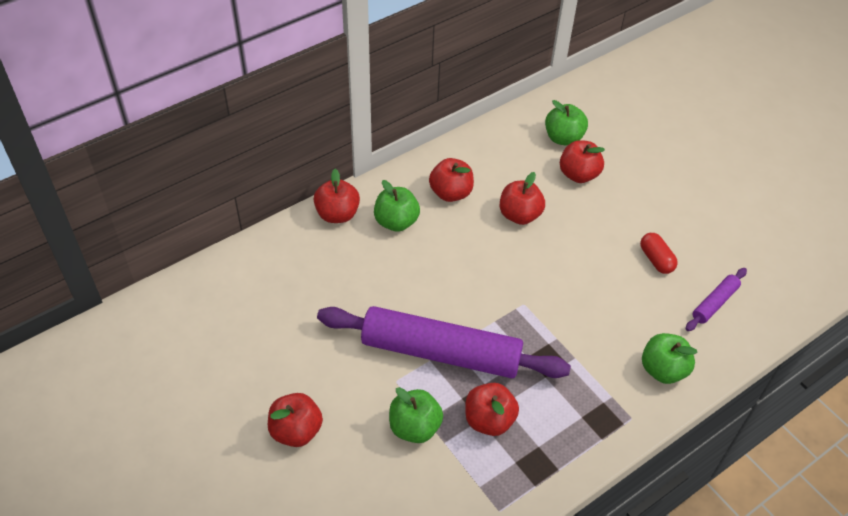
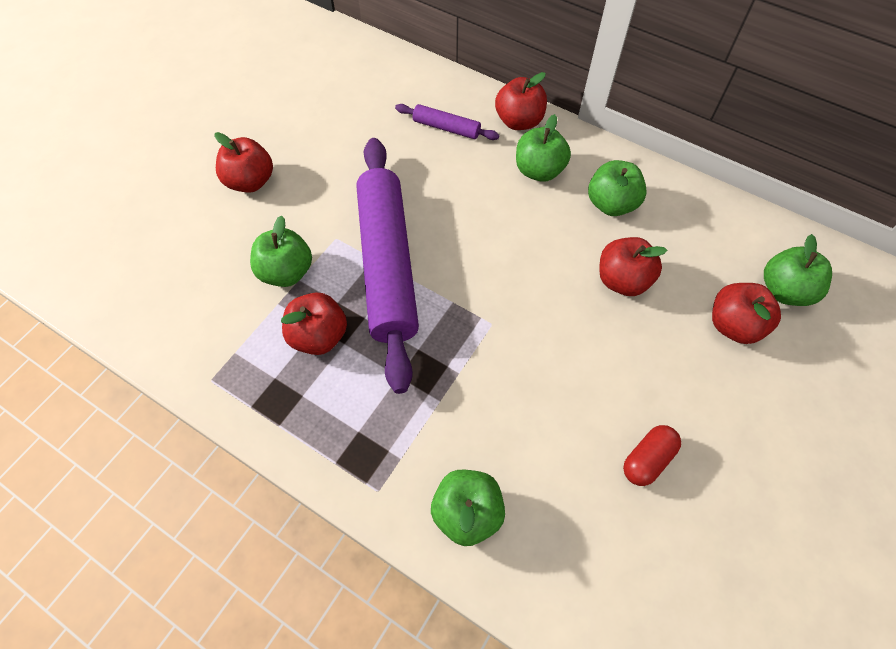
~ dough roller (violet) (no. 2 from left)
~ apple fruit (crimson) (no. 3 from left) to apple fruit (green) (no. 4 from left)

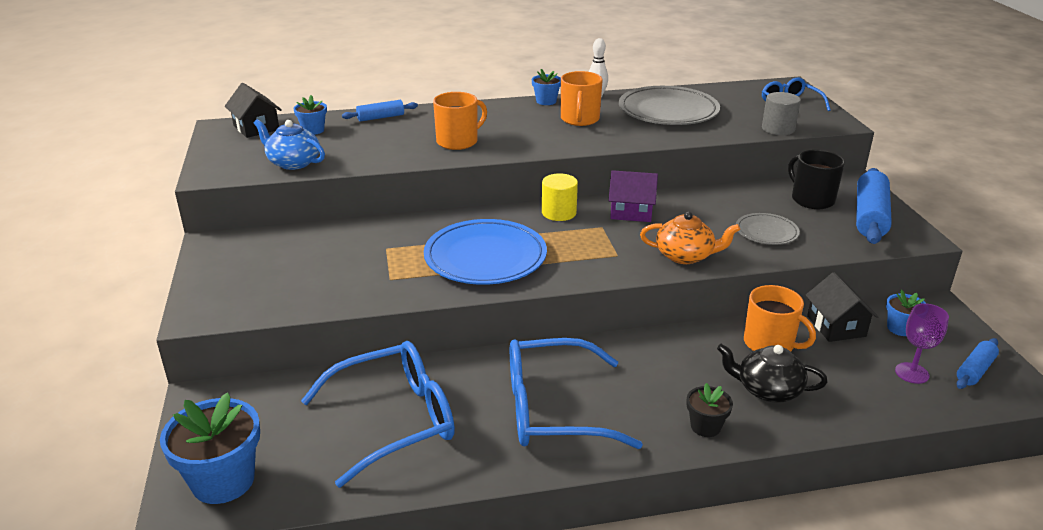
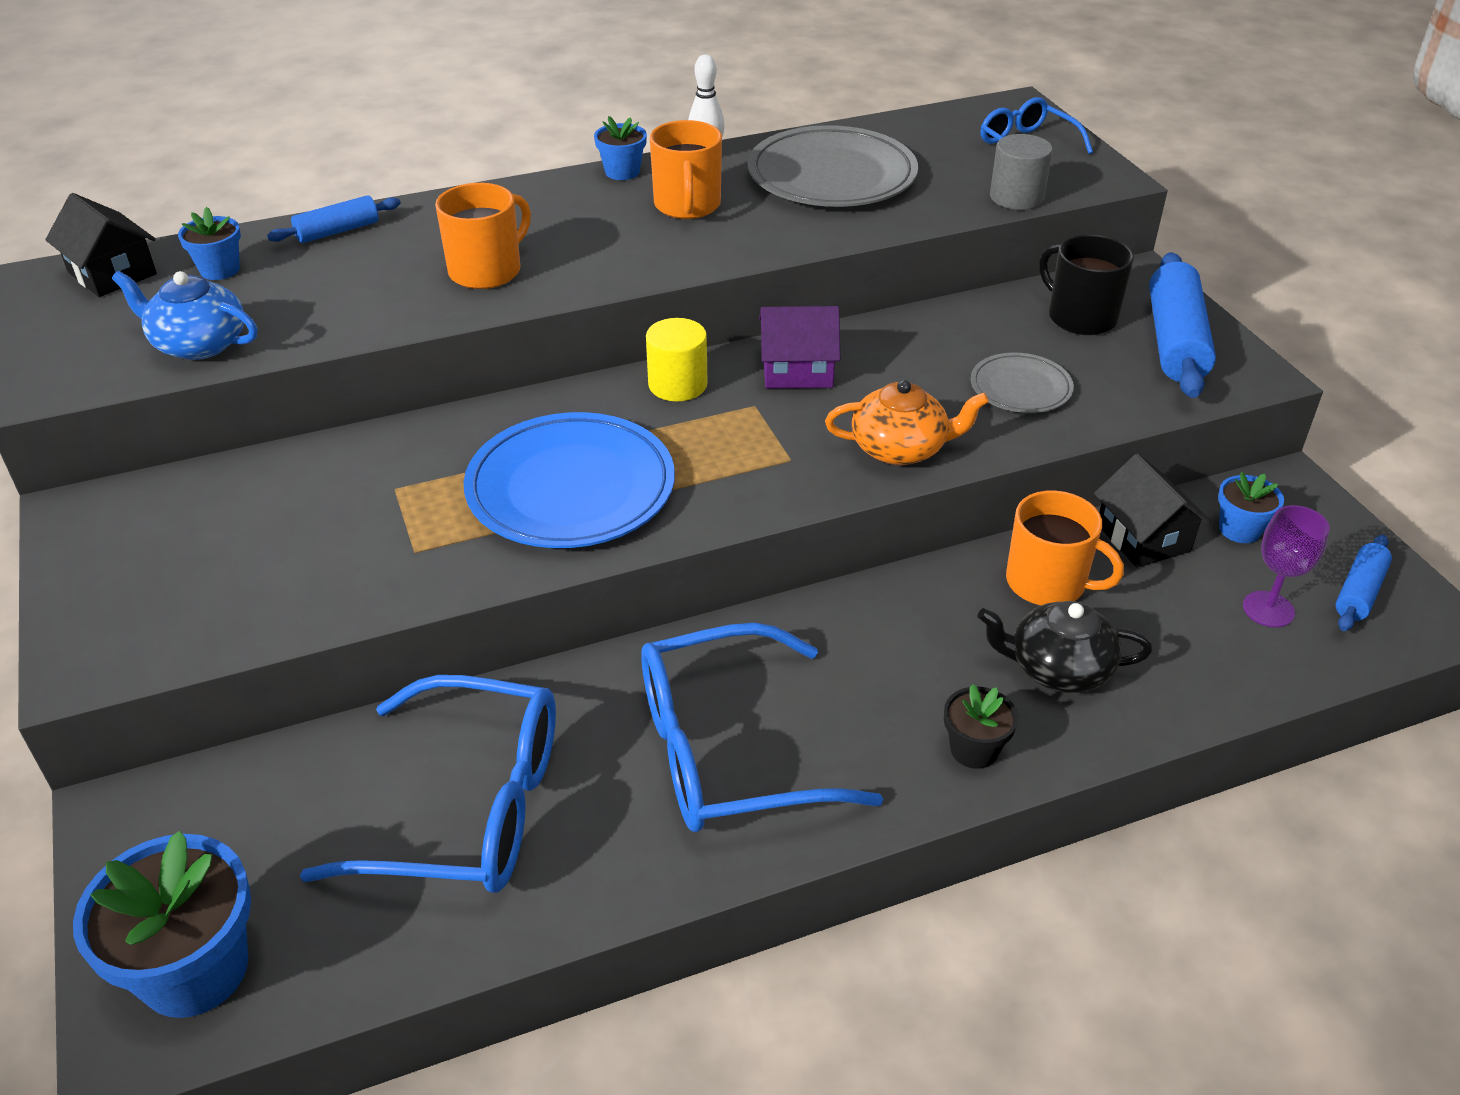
~ spectacles (cobalt) (no. 1 from left) 45 degrees clockwise

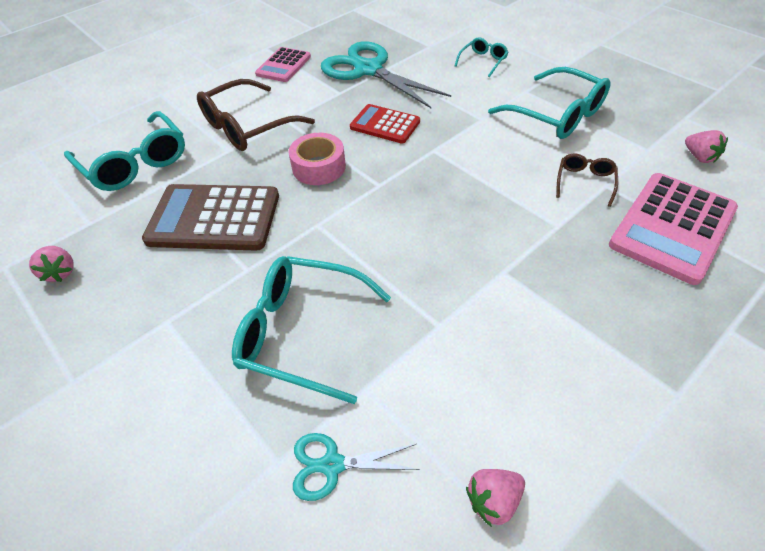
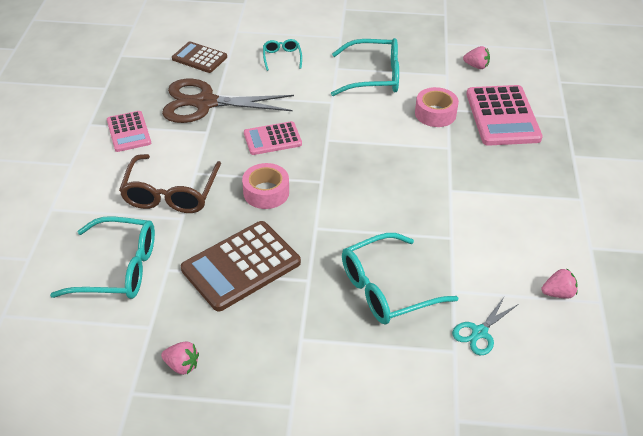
~ scissors (turquoise) (no. 2 from left) to scissors (brown)
+ calculator (brown) (no. 1 from left)
~ calculator (crimson) to calculator (rose-pink) (no. 2 from left)
~ spectacles (brown) (no. 2 from left) to roll of tape (rose-pink) (no. 2 from left)
~ berry (rose-pink) (no. 2 from left in the first image) 120 degrees counterclockwise

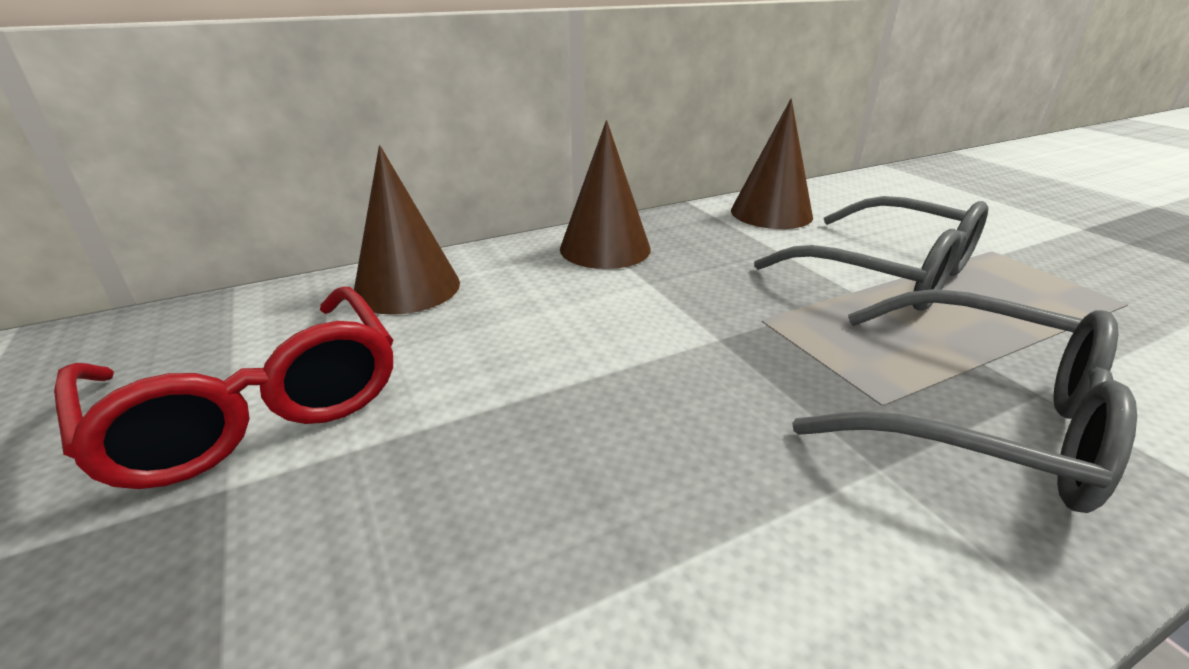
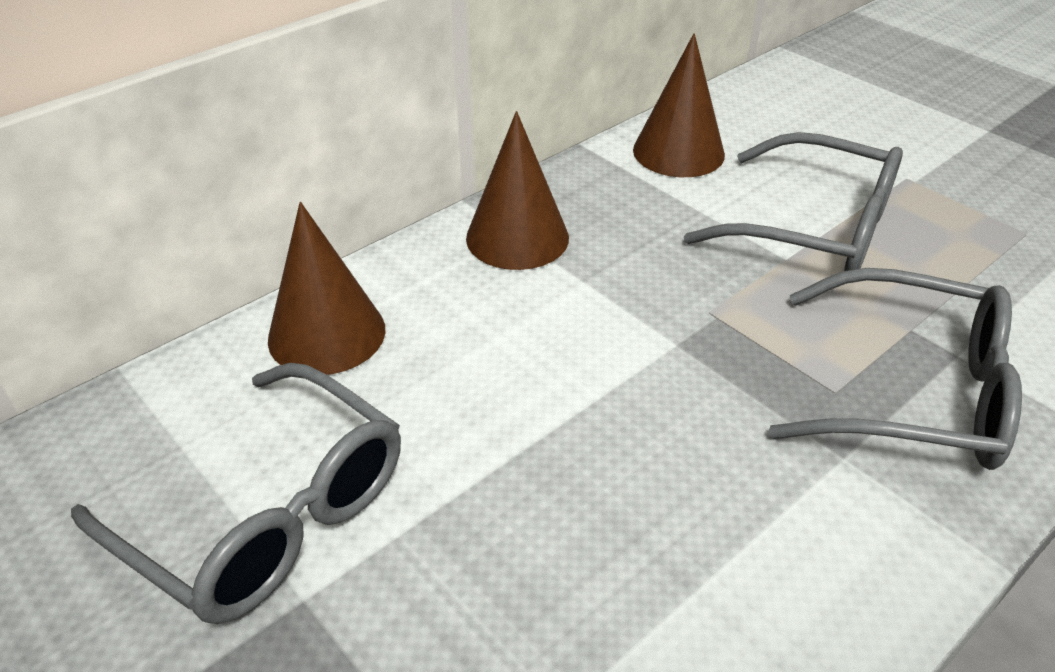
~ spectacles (crimson) to spectacles (ash-grey) (no. 1 from left)

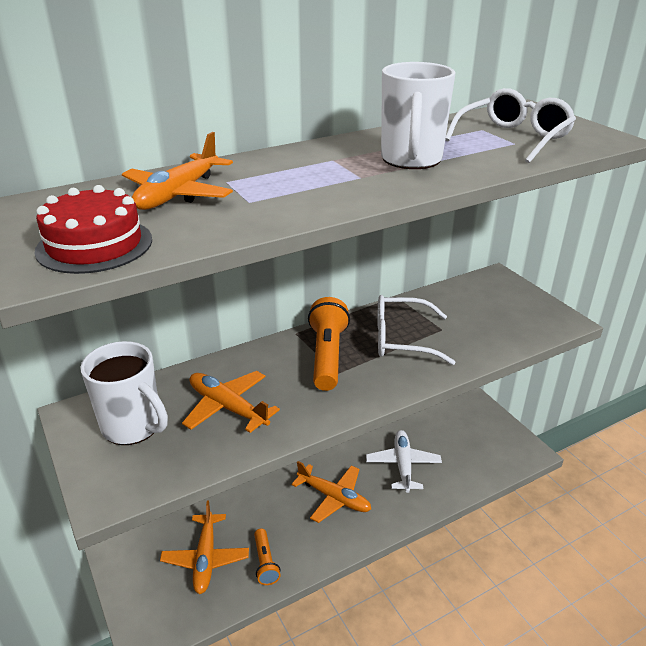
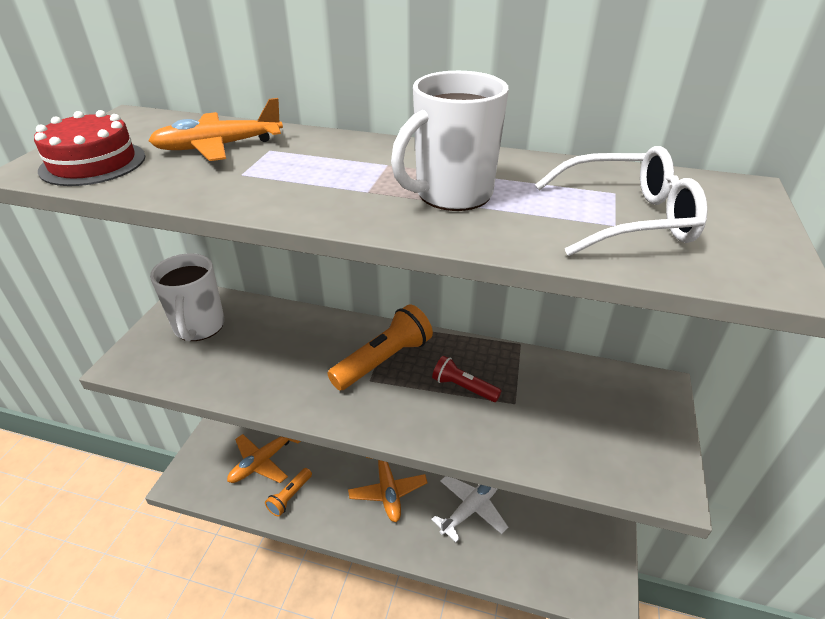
~ spectacles (snow-white) (no. 1 from left) to torch (crimson)
- toy plane (orange-coloured) (no. 3 from left)

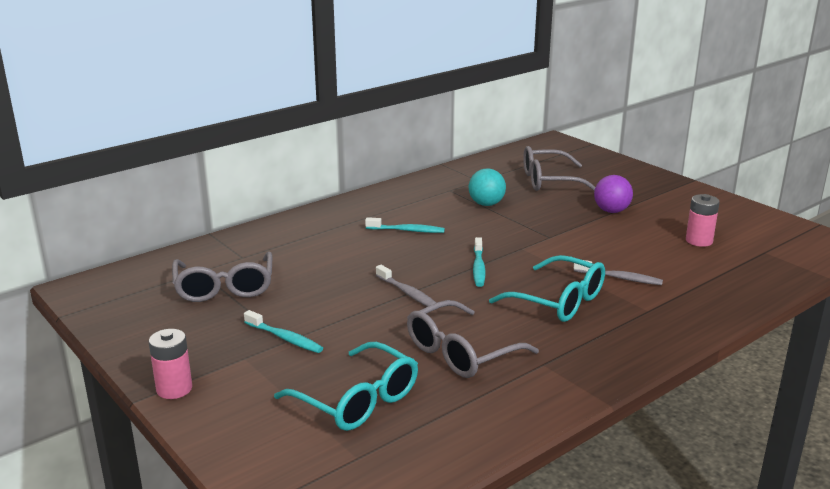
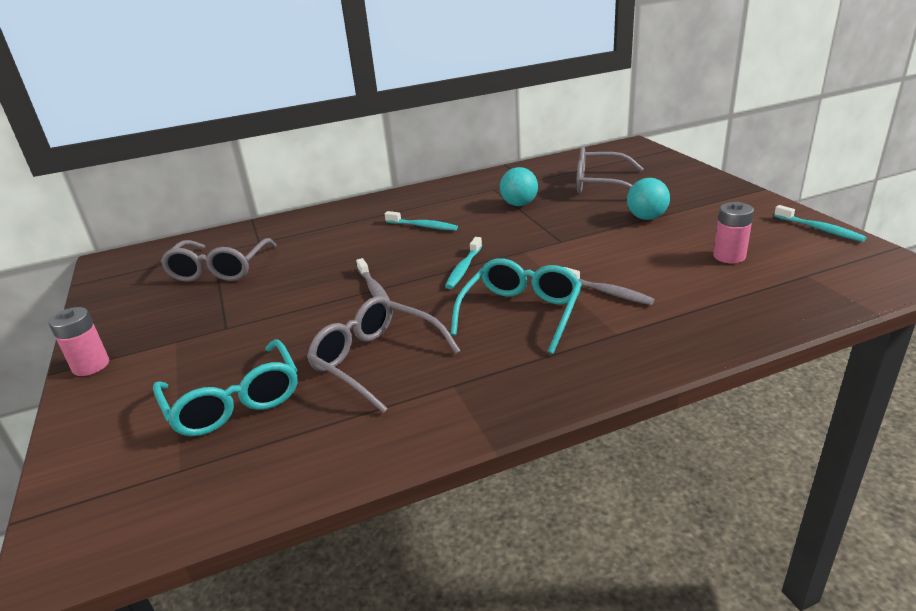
~ spectacles (ash-grey) (no. 2 from left) 60 degrees clockwise
~ spectacles (turquoise) (no. 2 from left) 120 degrees counterclockwise
~ sphere (violet) to sphere (turquoise) (no. 2 from left)
~ tooth brush (turquoise) (no. 1 from left in the first image) to tooth brush (turquoise) (no. 3 from left)

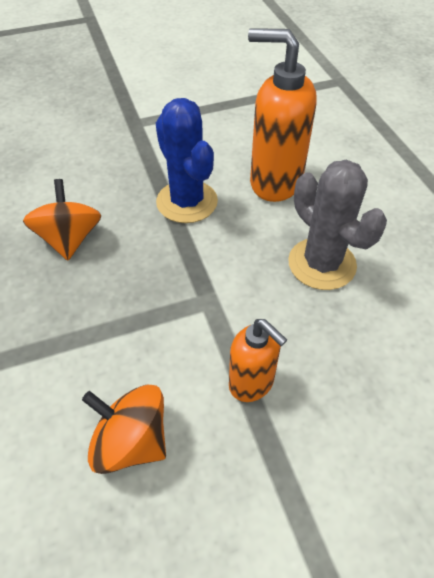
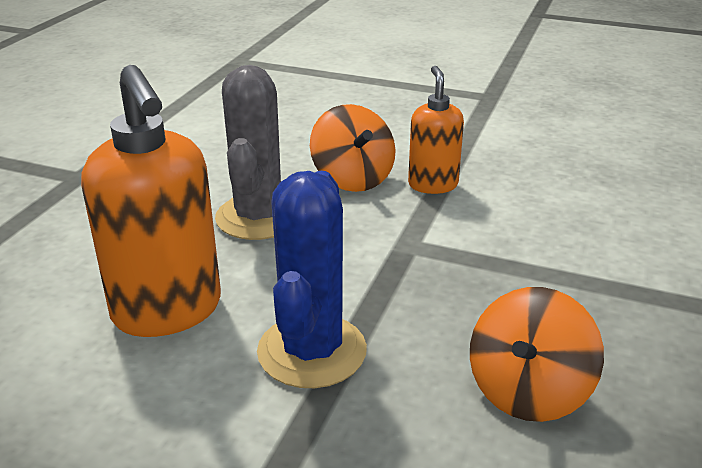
~ toy top (orange-coloured) (no. 2 from left in the first image) to toy top (orange-coloured) (no. 1 from left)

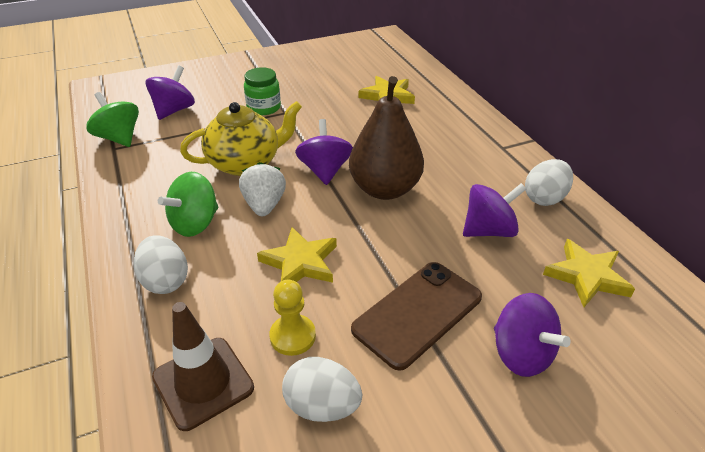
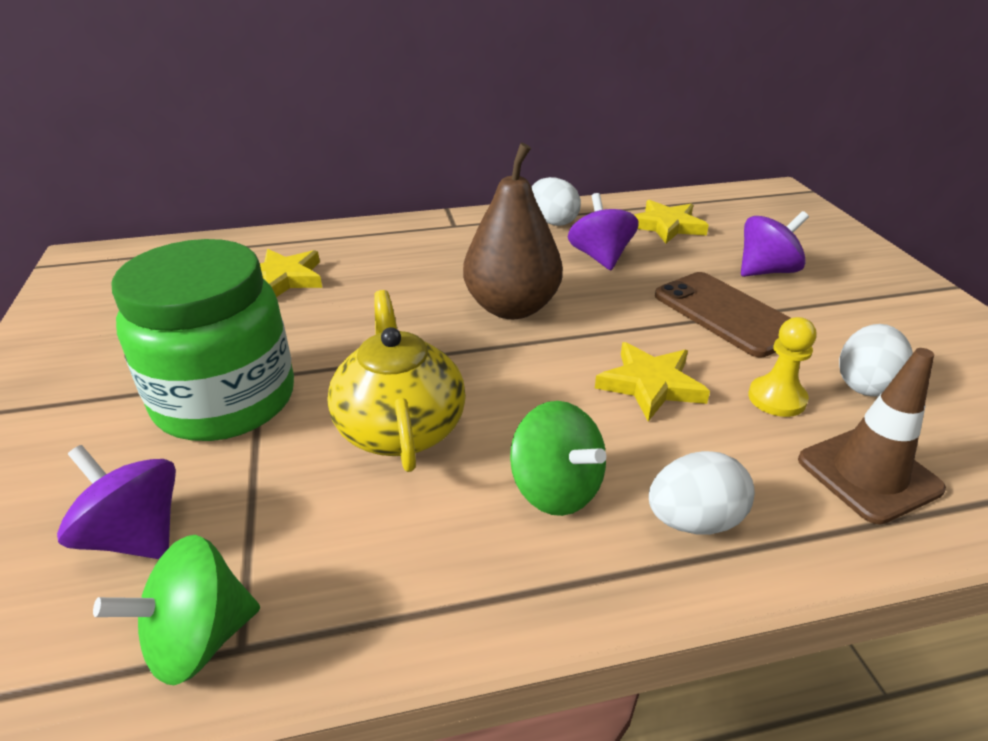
~ jam jar (green) x2.10
- berry (snow-white)
- toy top (violet) (no. 2 from left)

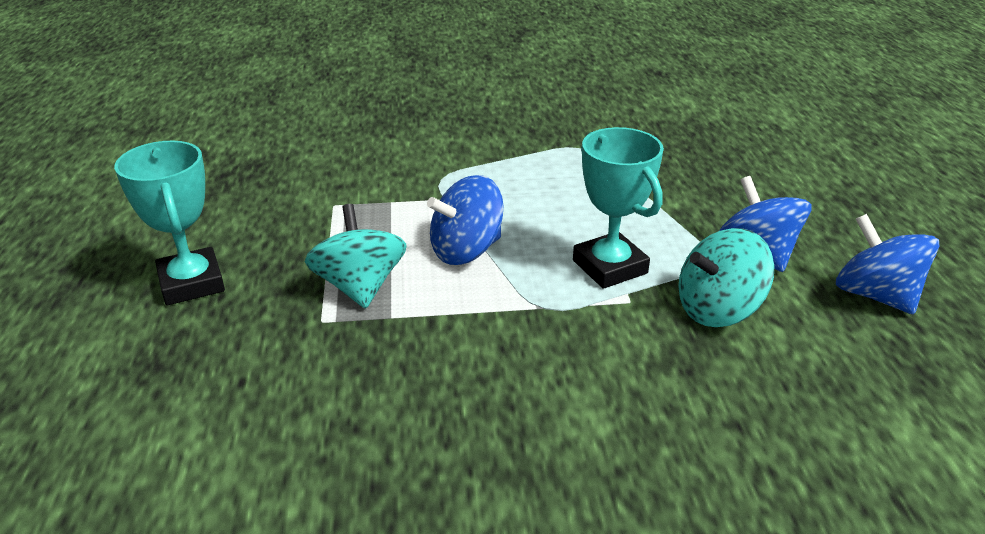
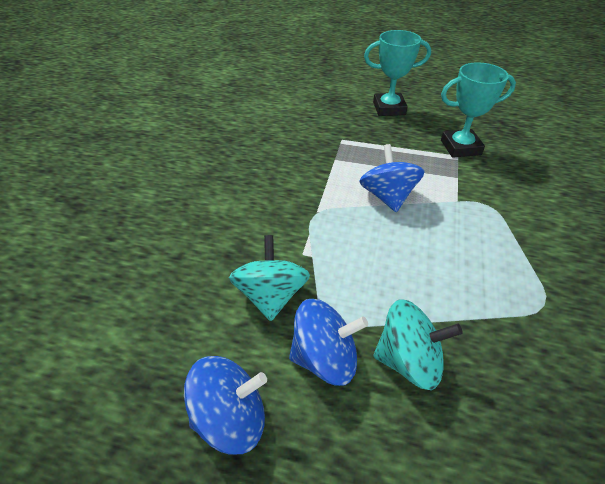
~ toy top (turquoise) (no. 1 from left in the first image) to toy top (turquoise) (no. 2 from left)
~ prize cup (turquoise) (no. 2 from left)

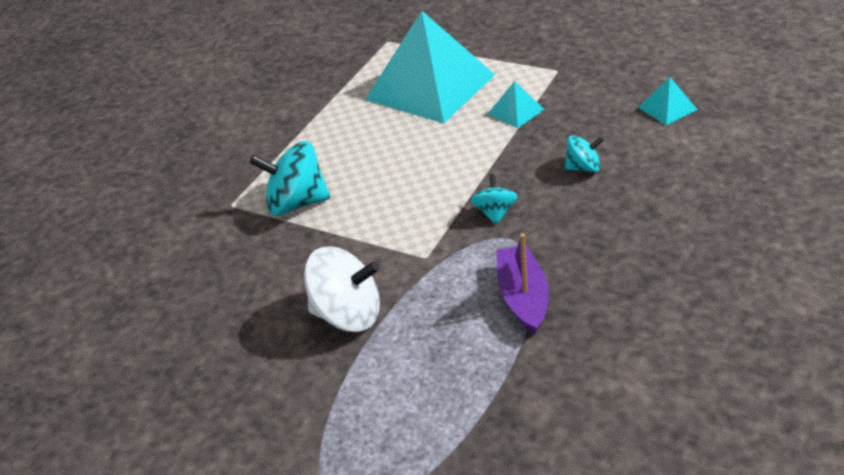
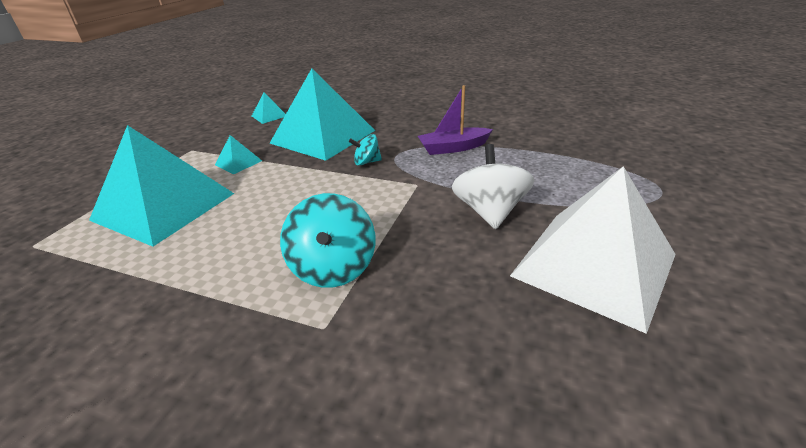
~ toy top (turquoise) (no. 3 from left) to pyramid shape (turquoise) (no. 4 from left)
+ pyramid shape (snow-white)

